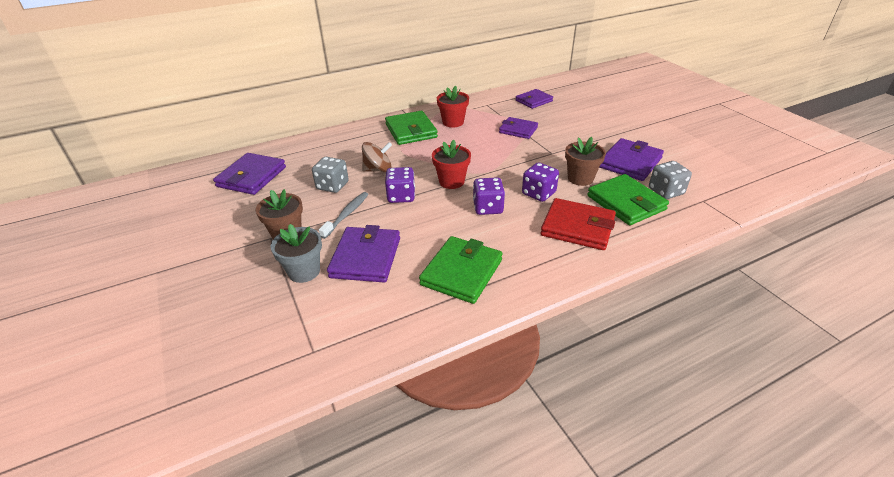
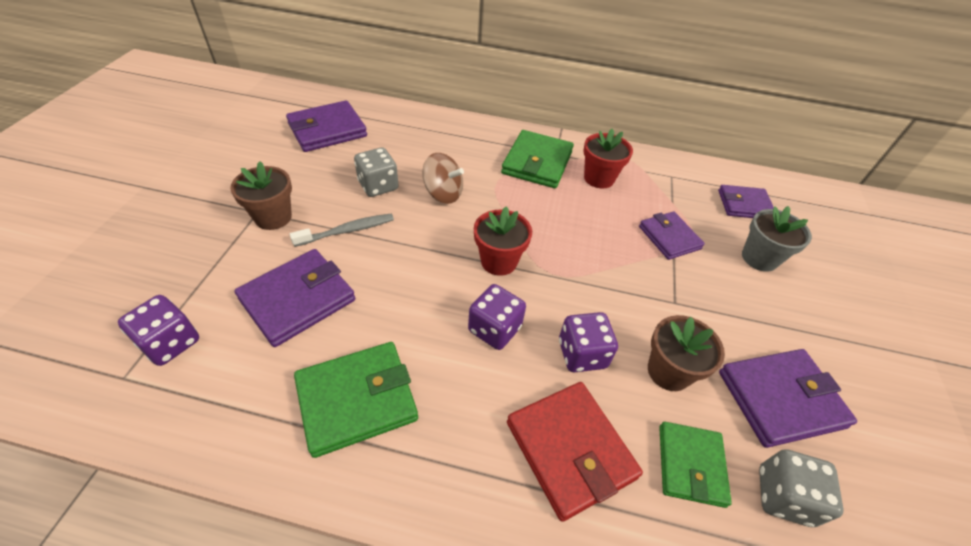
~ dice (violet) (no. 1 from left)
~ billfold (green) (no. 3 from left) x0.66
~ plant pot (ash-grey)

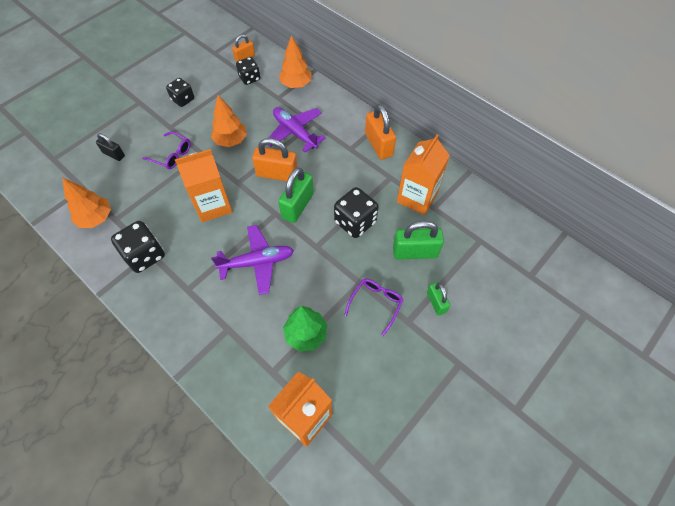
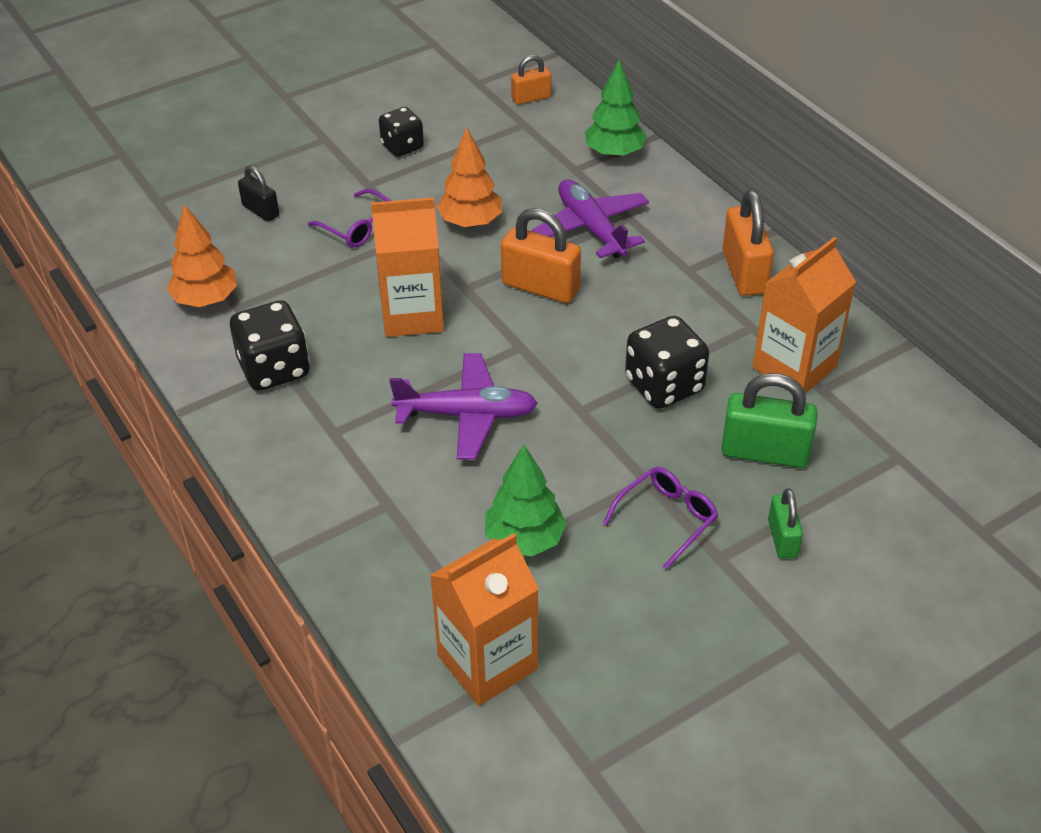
~ tree (orange-coloured) (no. 3 from left) to tree (green) (no. 2 from left)
- dice (ebony) (no. 3 from left)
- lock (green) (no. 1 from left)

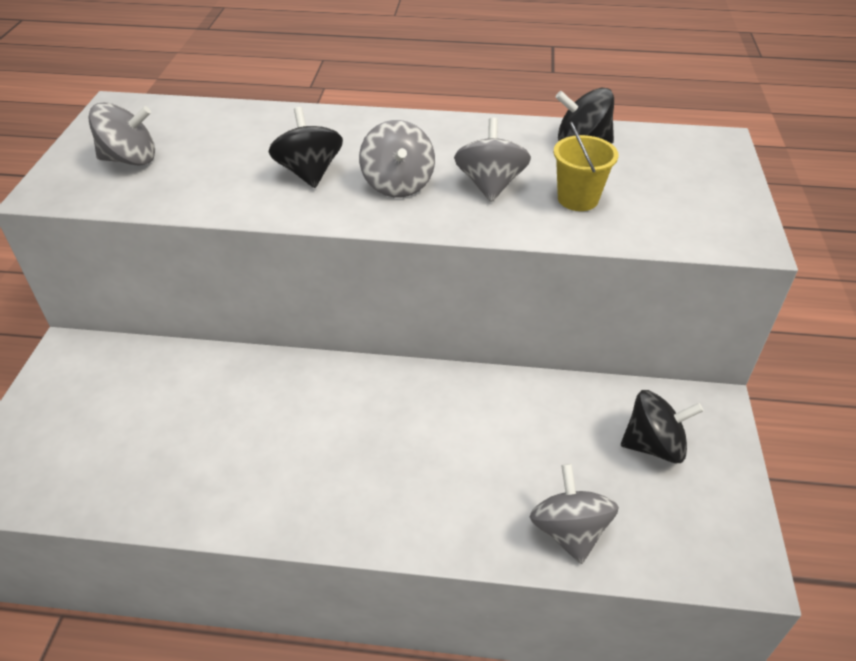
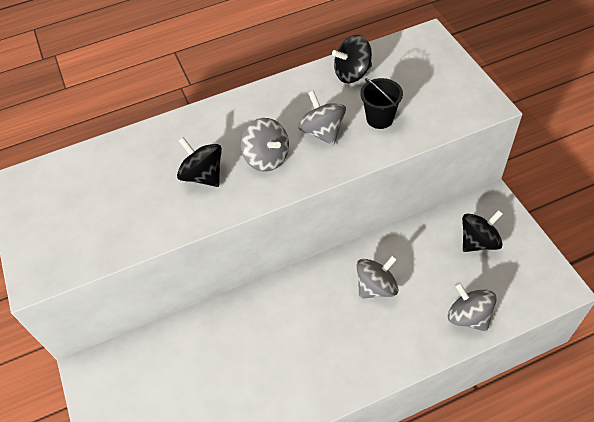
~ toy top (ash-grey) (no. 1 from left in the first image) to toy top (ash-grey) (no. 3 from left)
~ pail (yellow) to pail (ebony)

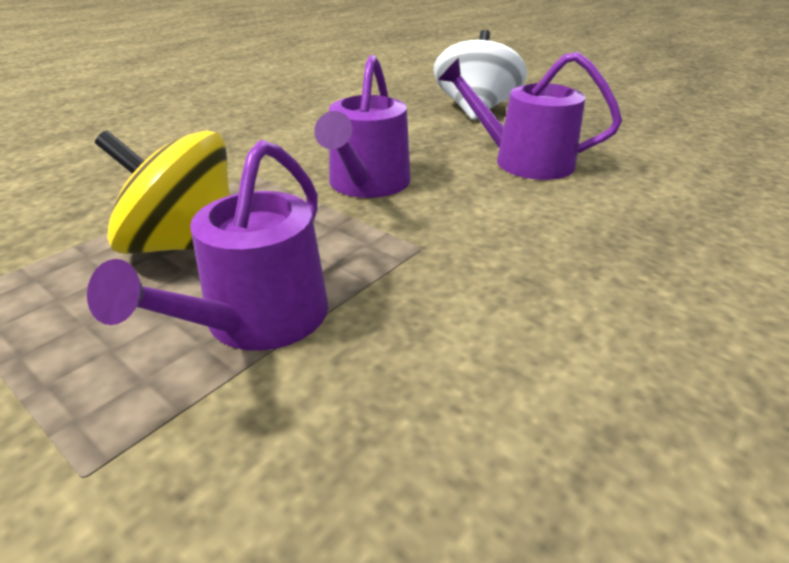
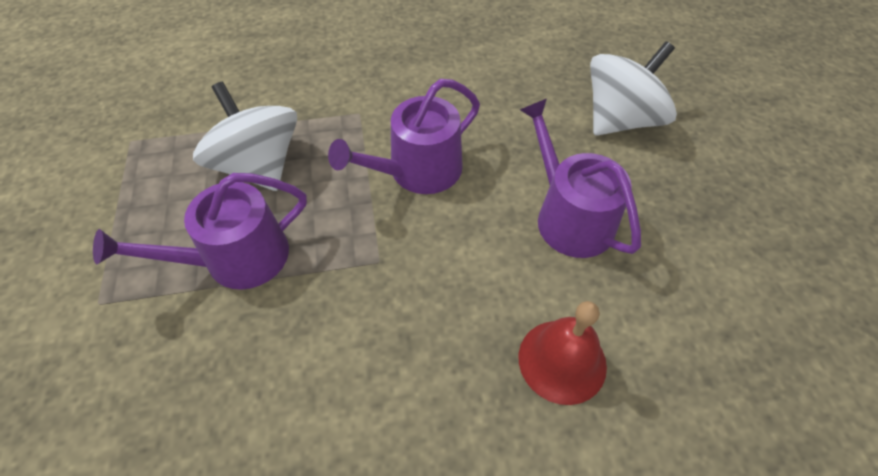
~ toy top (yellow) to toy top (snow-white) (no. 1 from left)
+ school bell (crimson)

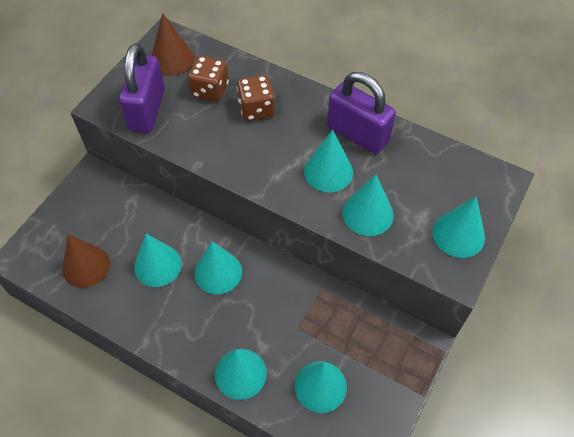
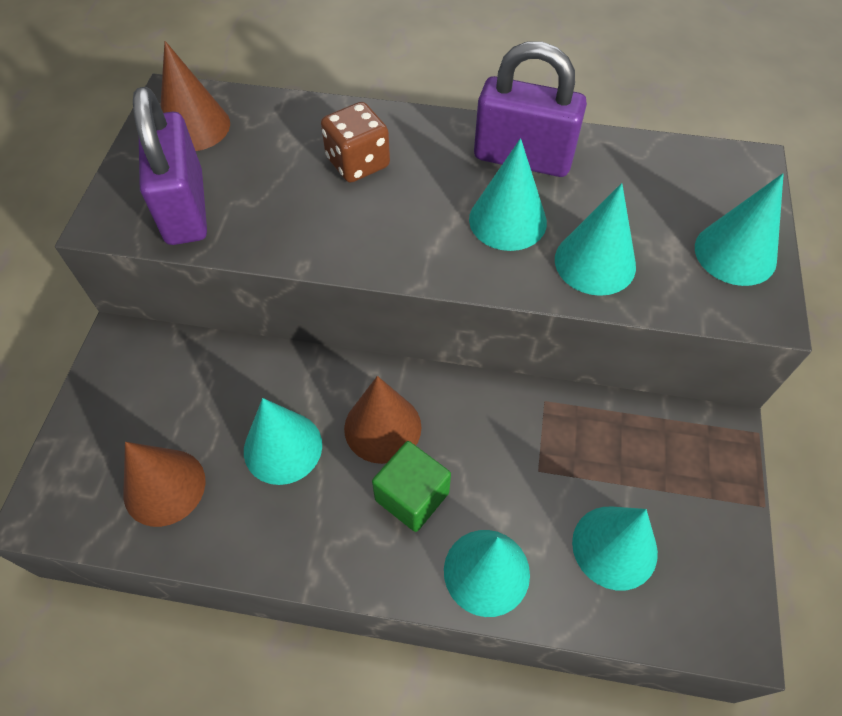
~ cone (turquoise) (no. 2 from left) to cone (brown) (no. 3 from left)
+ solid cube (green)
- dice (brown) (no. 1 from left)

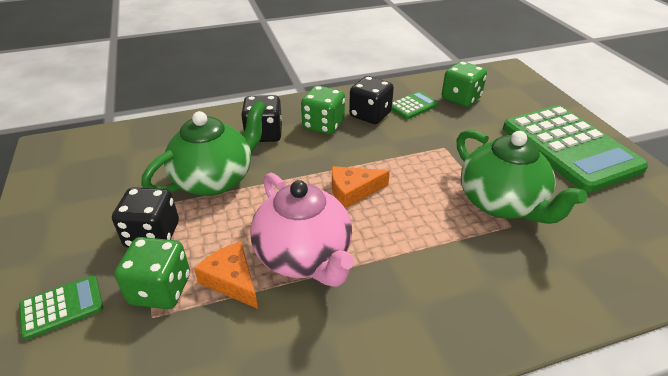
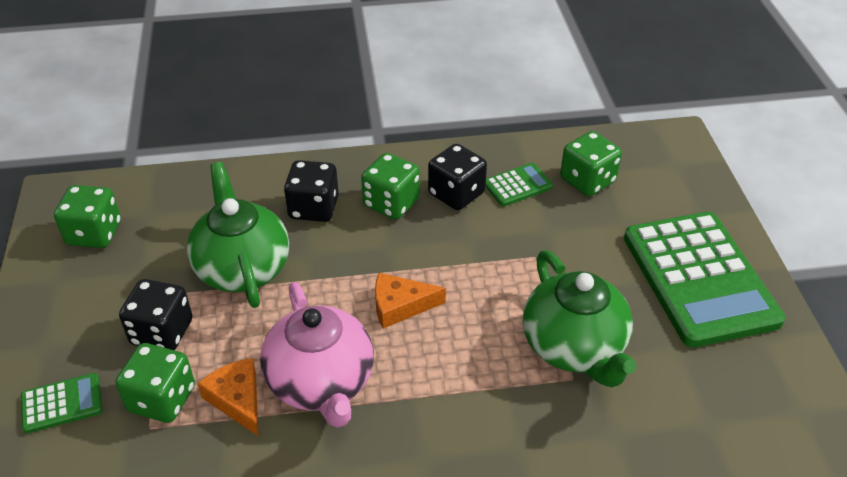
+ dice (green) (no. 1 from left)
~ tea pot (green) (no. 1 from left) 75 degrees counterclockwise

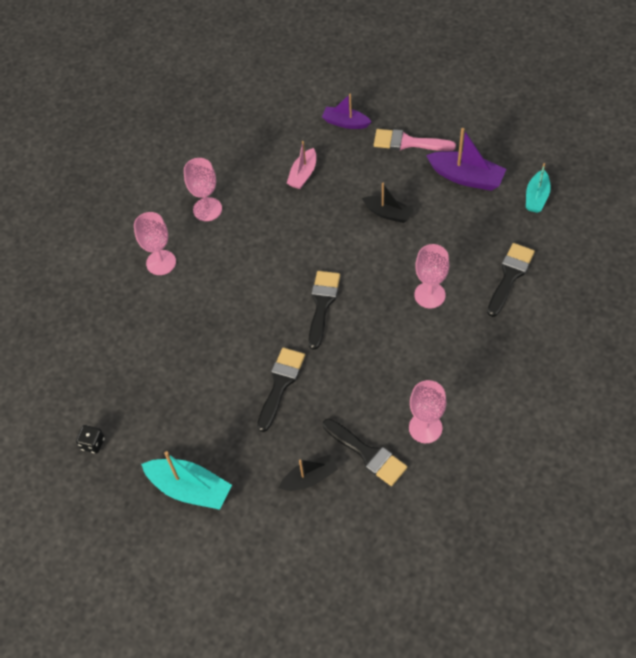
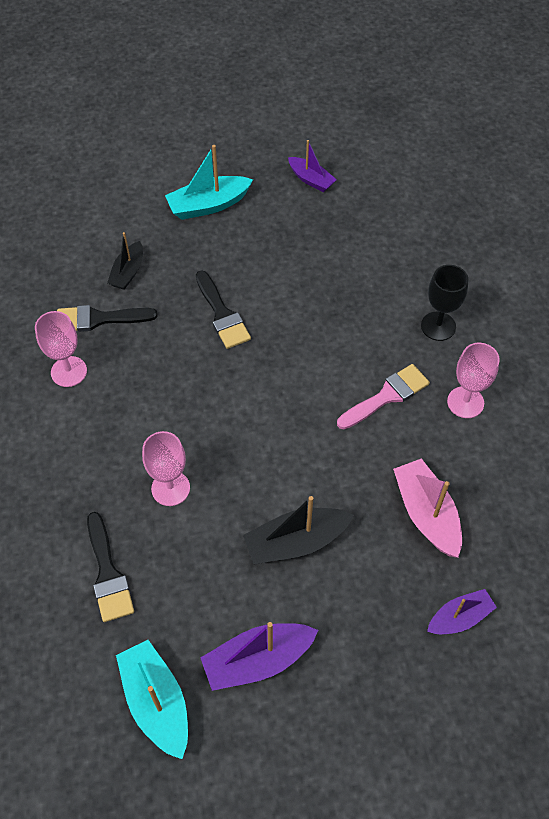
~ toy boat (turquoise) (no. 2 from left in the first image) x1.54
~ toy boat (ebony) (no. 2 from left) x1.54
~ dice (ebony) to toy boat (violet) (no. 2 from left)
~ paintbrush (rose-pink)
~ toy boat (rose-pink) x1.54
~ chalice (rose-pink) (no. 1 from left) to chalice (ebony)
- paintbrush (ebony) (no. 2 from left)

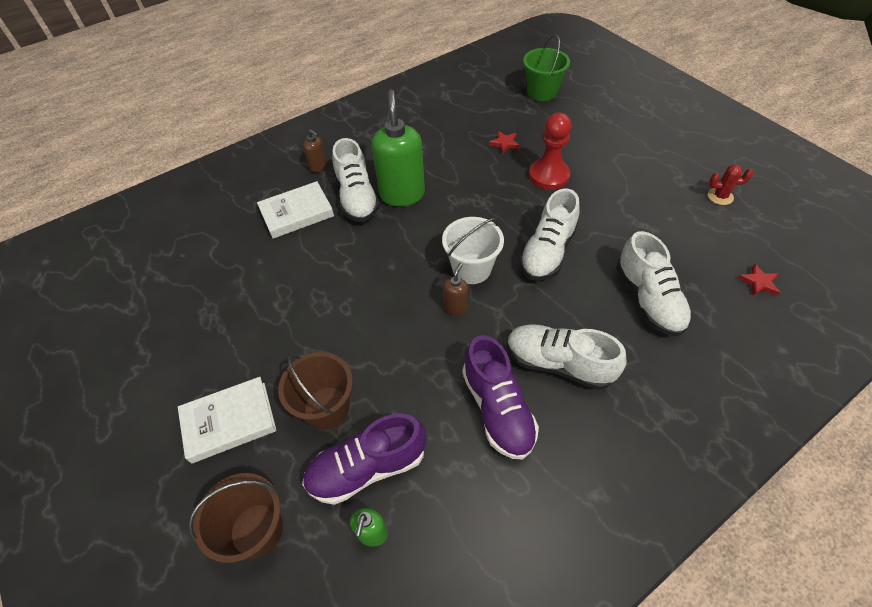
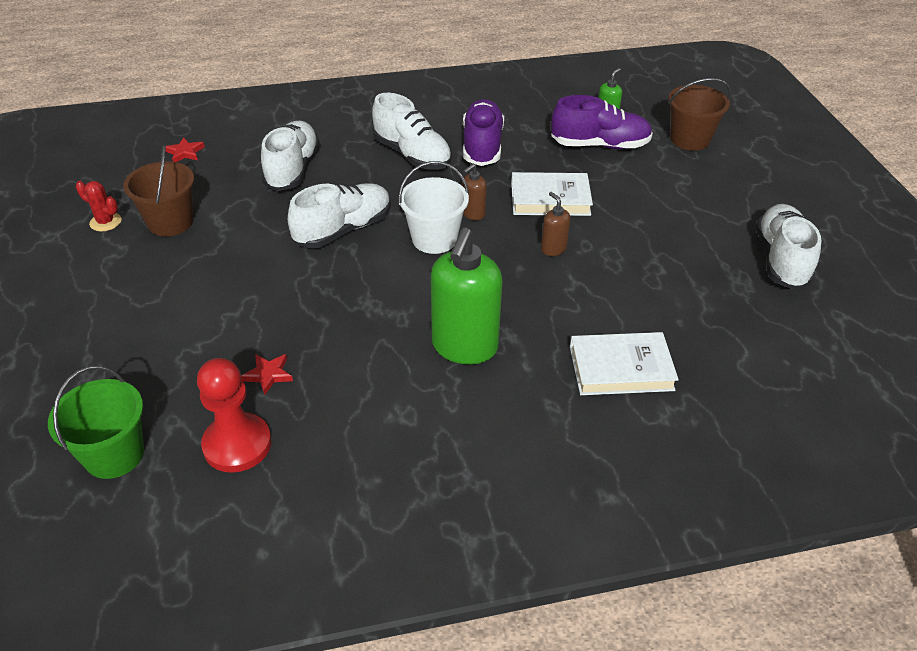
~ pail (brown) (no. 2 from left in the first image) to pail (brown) (no. 1 from left)
~ chess pawn (crimson)
~ hardback (snow-white) (no. 1 from left)
~ soap pump (brown) (no. 1 from left in the first image) to soap pump (brown) (no. 2 from left)
~ lace-up shoe (snow-white) (no. 1 from left in the first image) to lace-up shoe (snow-white) (no. 4 from left)

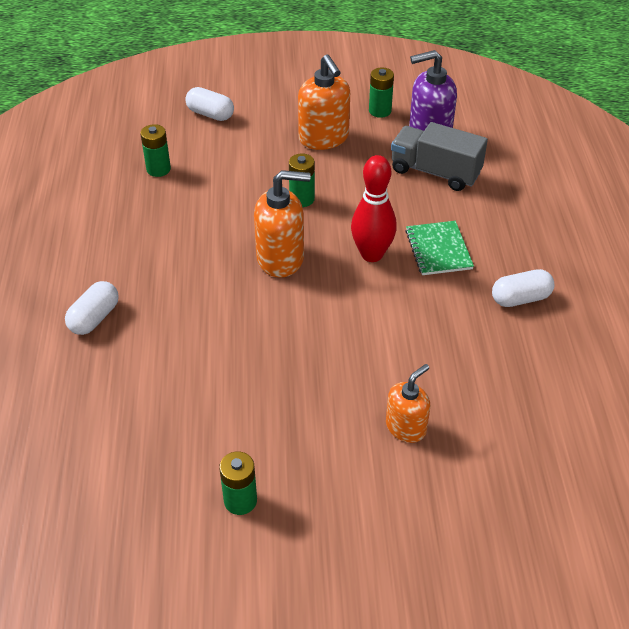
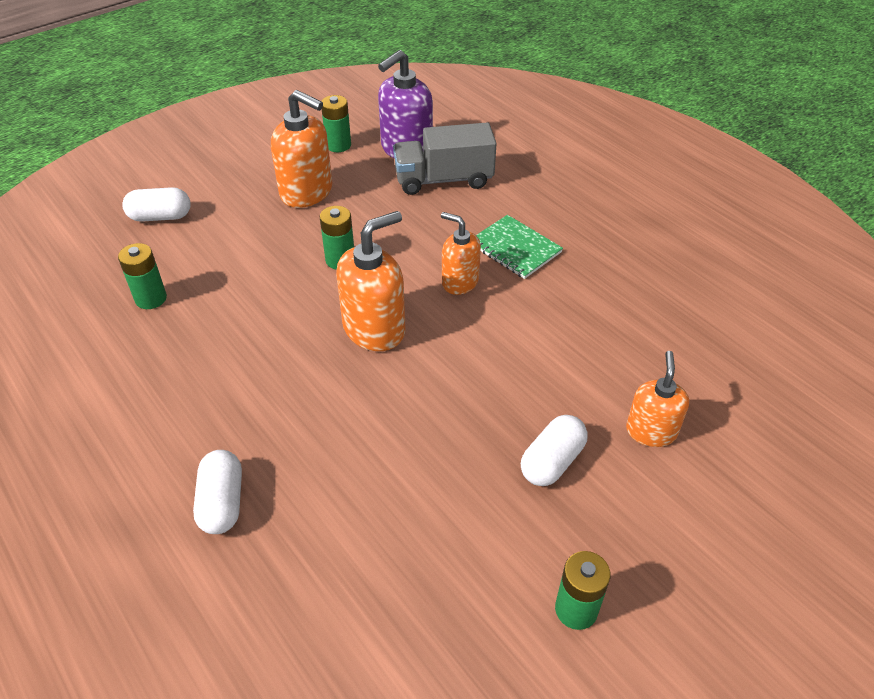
~ skittle (crimson) to soap pump (orange-coloured) (no. 3 from left)
~ capsule (snow-white) (no. 3 from left)

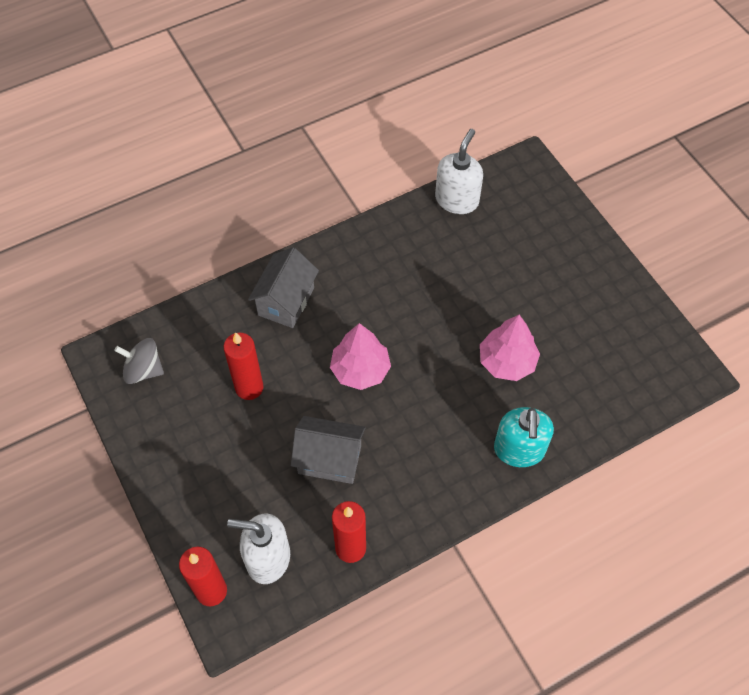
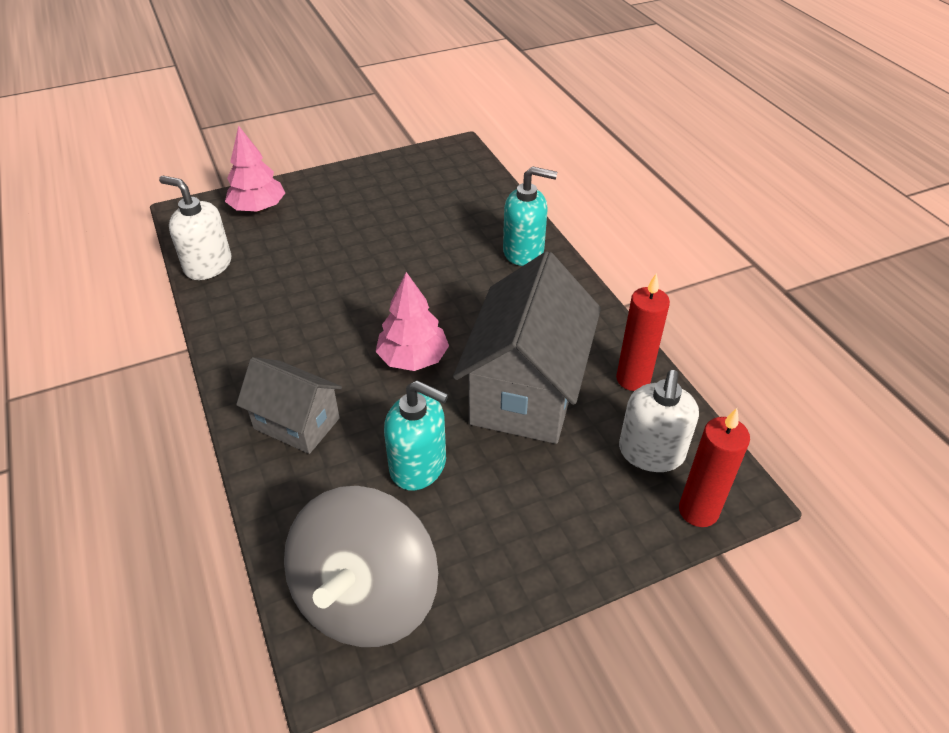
~ tree (rose-pink) (no. 2 from left in the first image) to tree (rose-pink) (no. 1 from left)
~ toy top (ash-grey) x1.99
~ candle (crimson) (no. 2 from left) to soap pump (turquoise) (no. 1 from left)
~ house (ash-grey) (no. 2 from left) x1.75

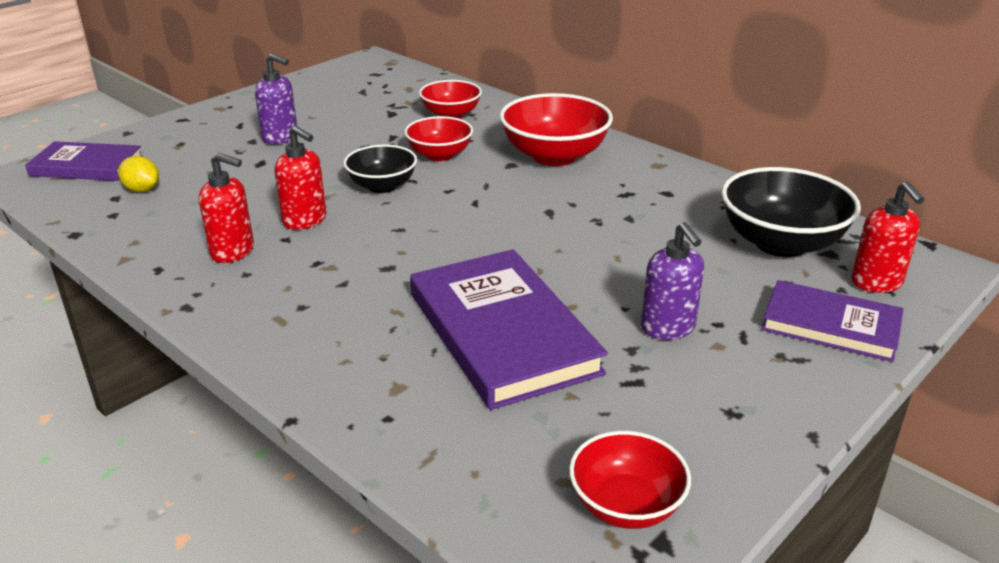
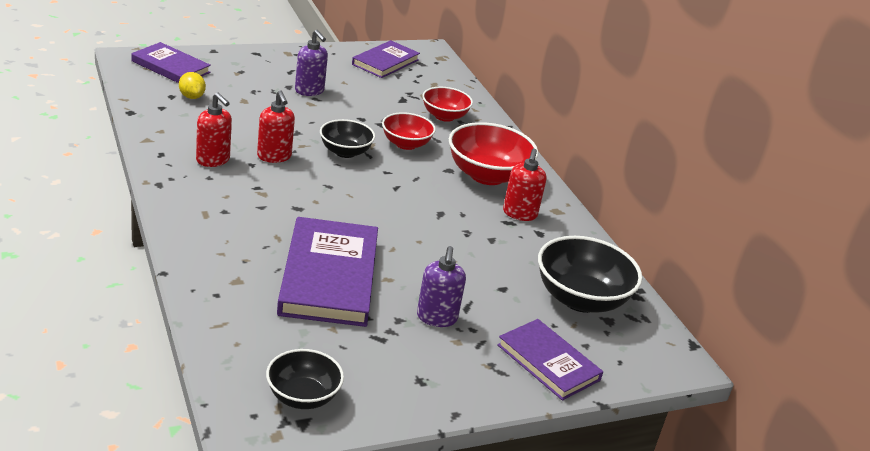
~ bowl (crimson) (no. 4 from left) to bowl (ebony) (no. 1 from left)
+ hardback (violet) (no. 3 from left)
~ soap pump (crimson) (no. 3 from left)

